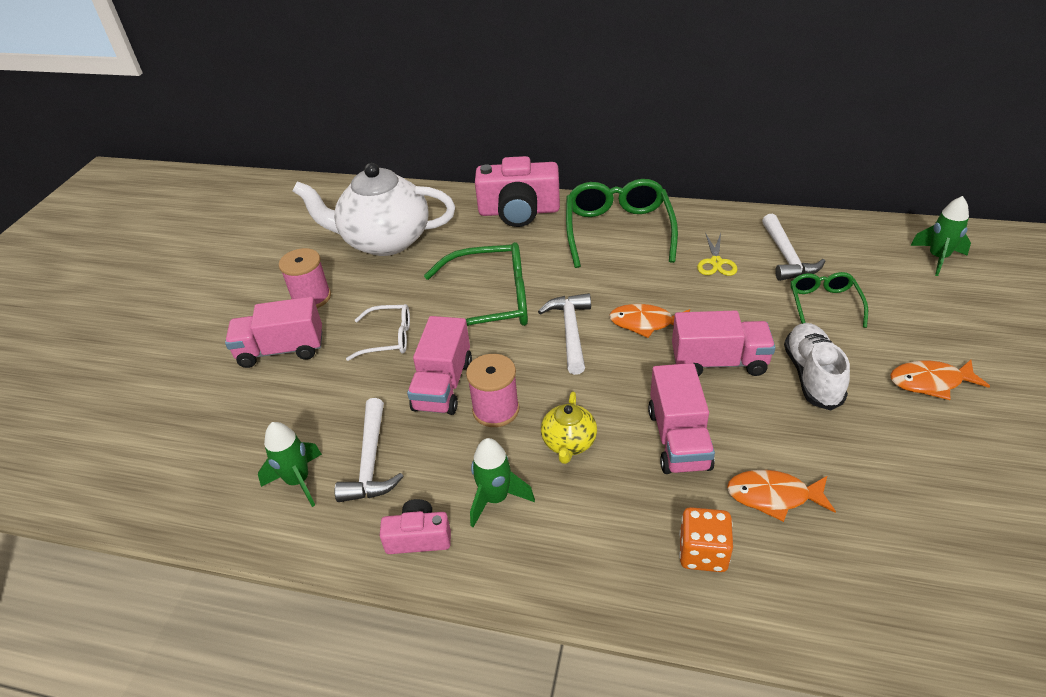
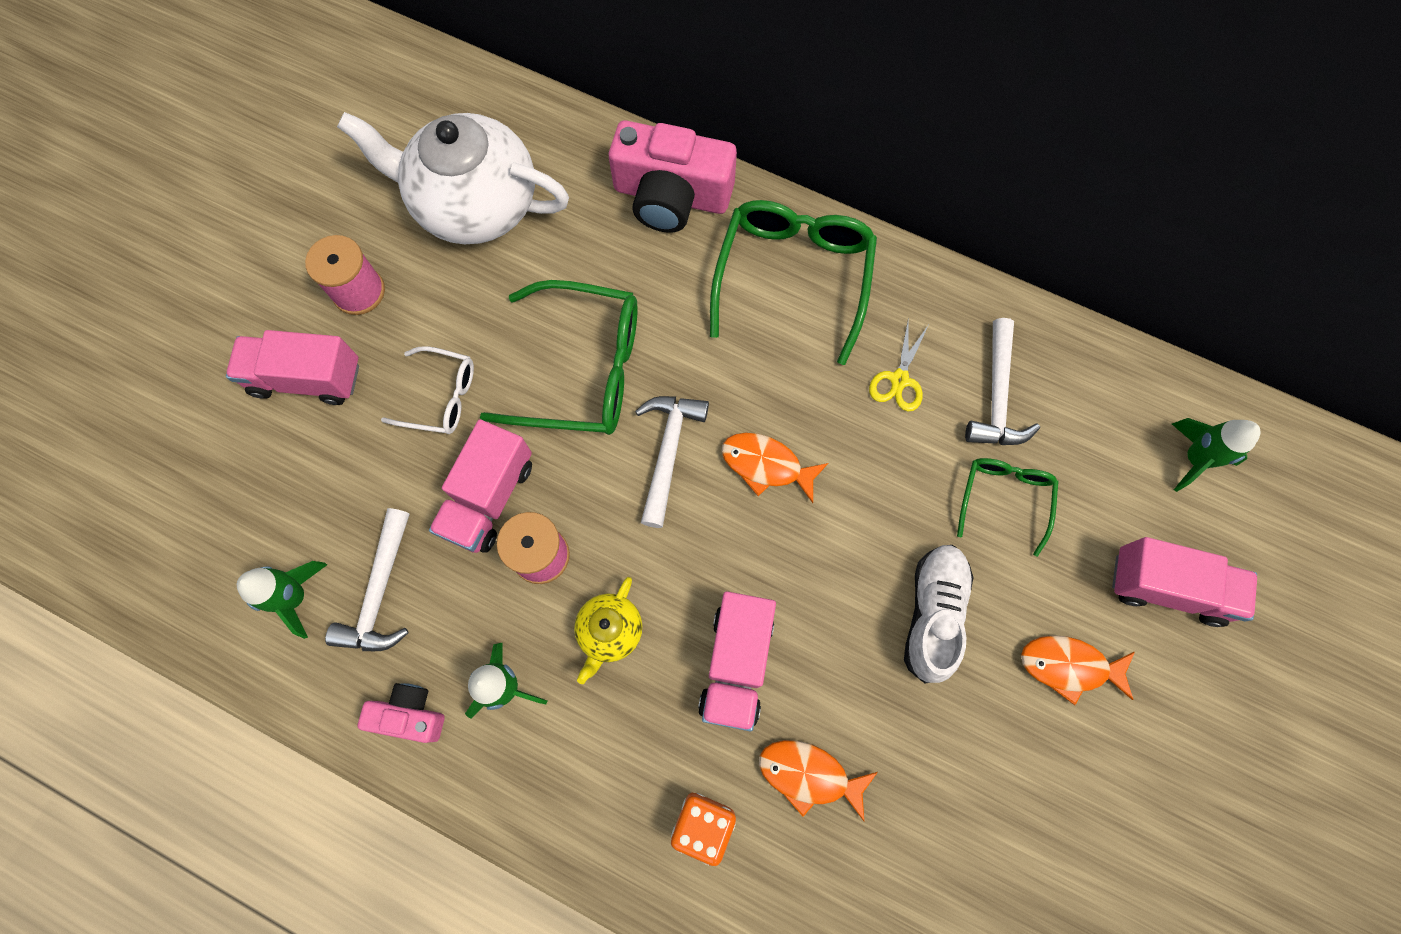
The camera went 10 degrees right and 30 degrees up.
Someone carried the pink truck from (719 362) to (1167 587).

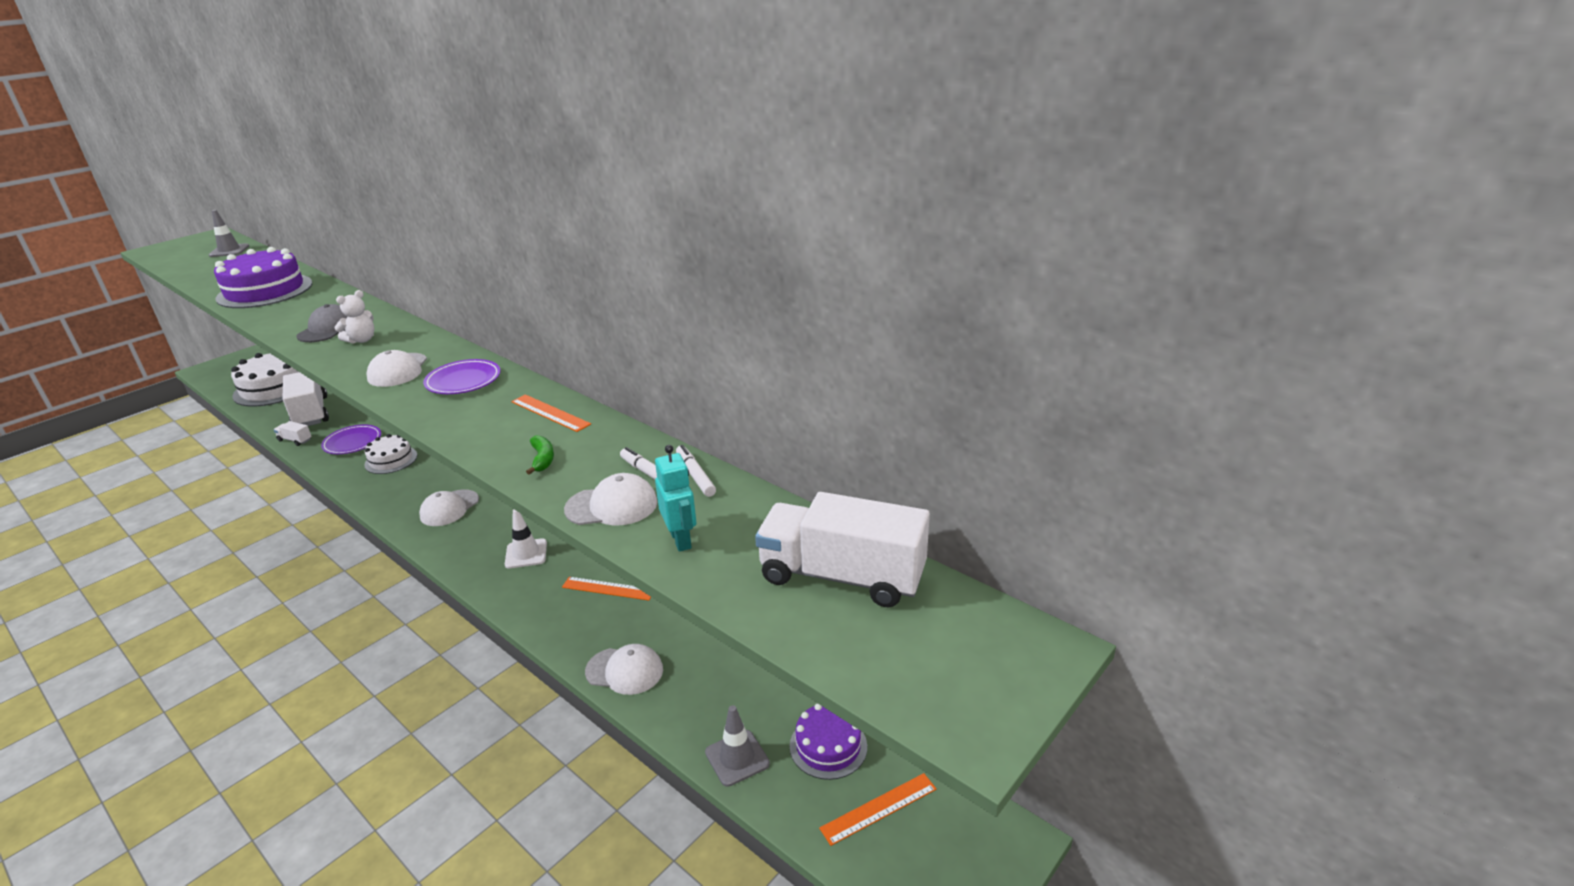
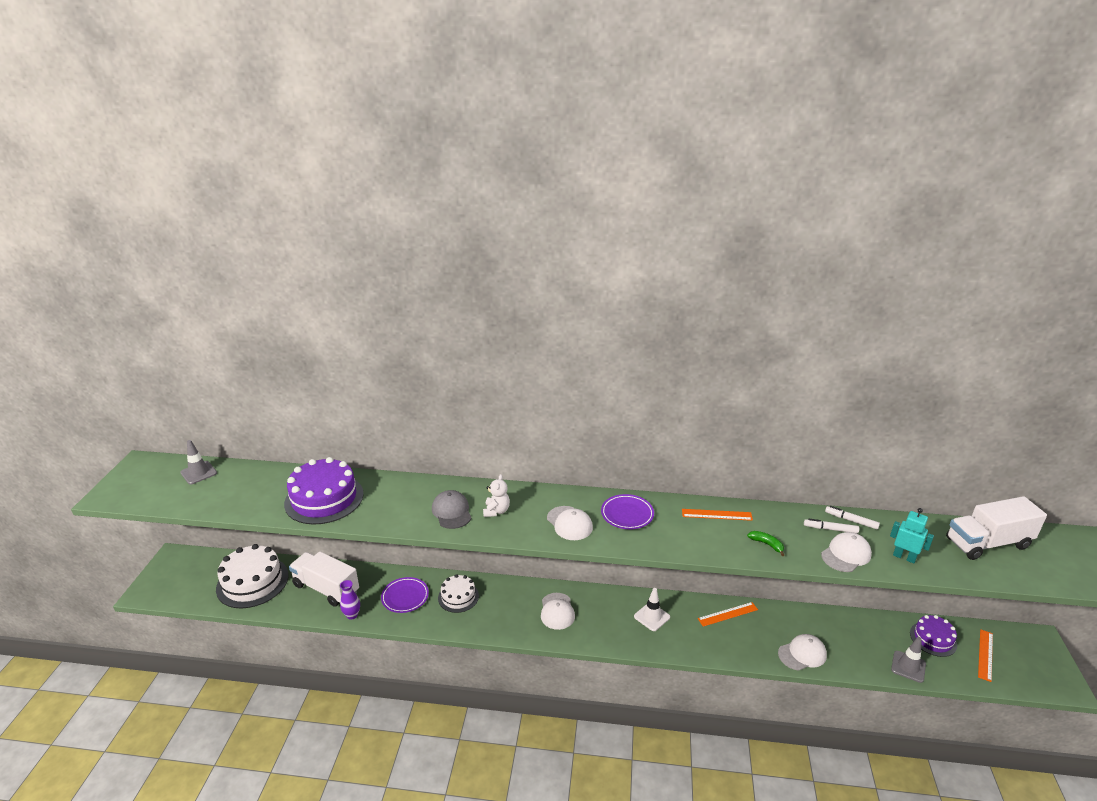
The camera went 35 degrees left and 0 degrees up.
Someone swapped the white truck at (295 440) for the purple vase at (352 615).

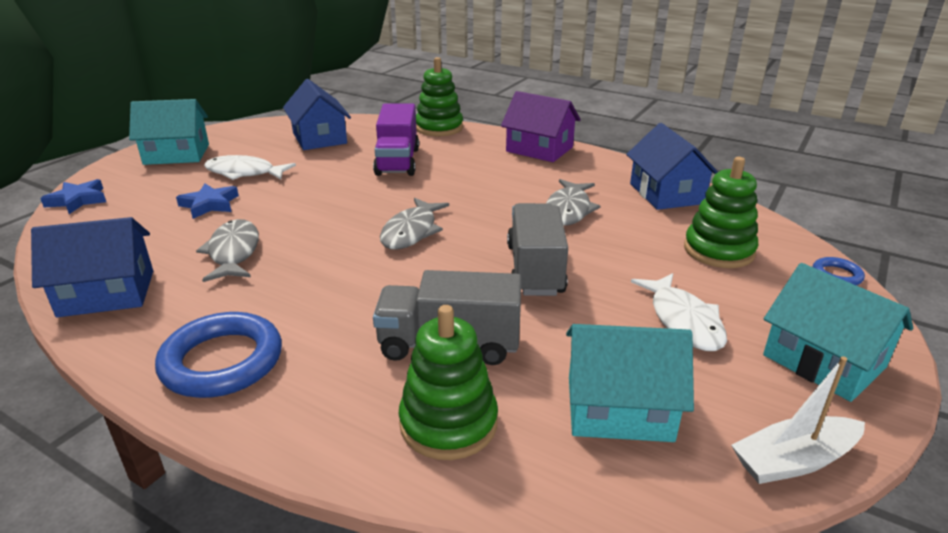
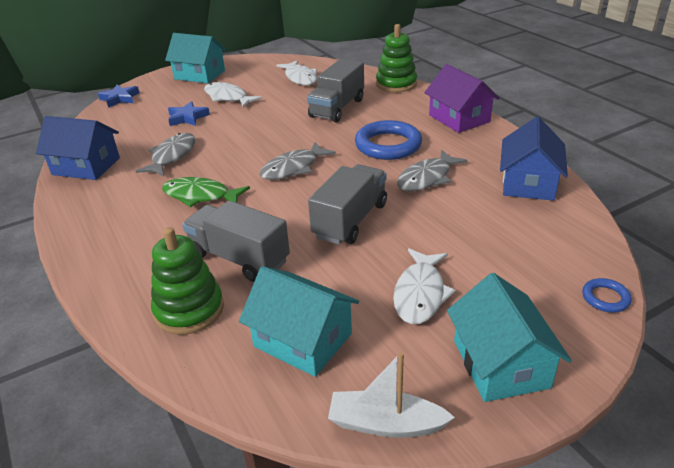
The camera went 30 degrees right and 5 degrees up.
Someone carried the blue ring from (222 361) to (388 145).
Someone swapped the blue house at (319 138) for the white fish at (300 78).
Someone repainted the purple truck at (397 161), which became the grey truck at (337 108).
Someone took away the green stacking toy at (718 250).
Someone put down the green fish at (200 196).

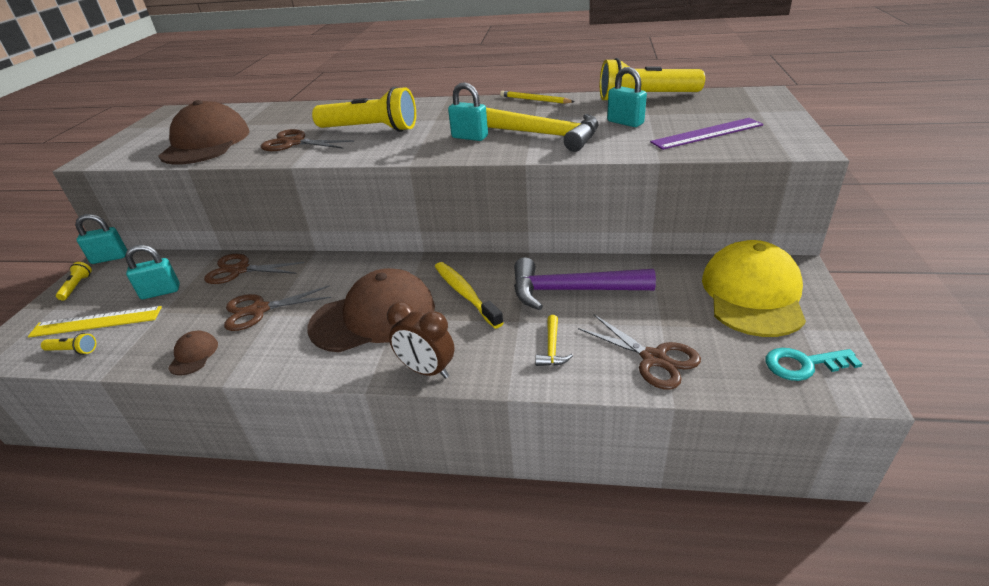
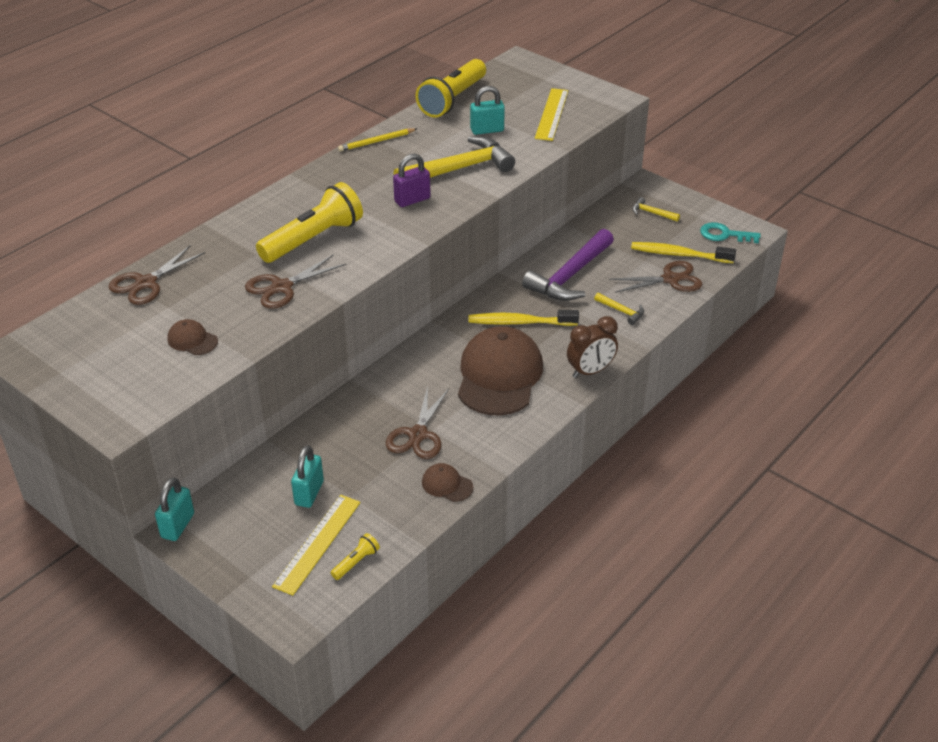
The camera went 60 degrees left and 5 degrees up.
Someone took away the yellow flashlight at (77 286).
Someone scaled the brown cap at (206 143) by 0.43.
Someone carried the brown scissors from (240 270) to (146 283).
Someone repainted the turquoise padlock at (469 137), which became the purple padlock at (412 200).
Someone repainted the purple ruler at (707 133), which became the yellow ruler at (551 114).
Someone swapped the yellow cap at (752 294) for the yellow hammer at (652 213).
Someone rotated the turquoise key at (803 364) by 75 degrees clockwise.
Someone put down the yellow toothbrush at (679 254).

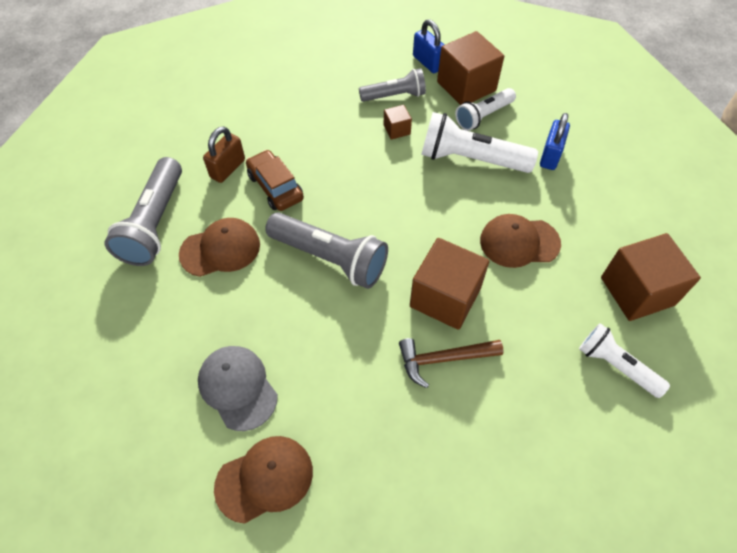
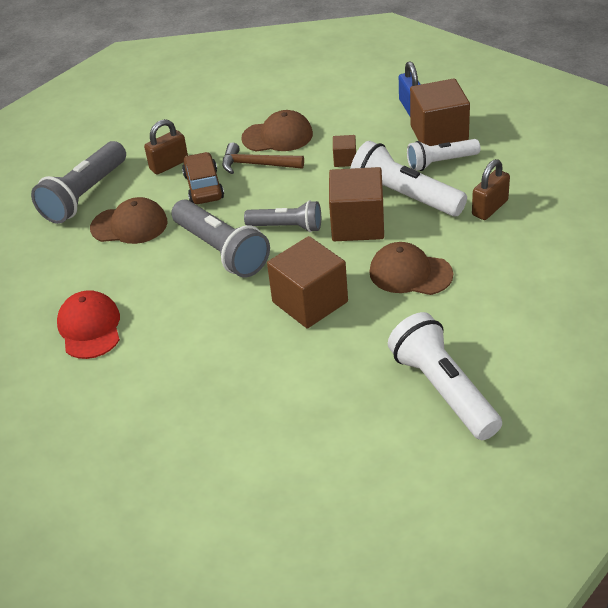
The camera went 25 degrees right and 15 degrees down.
Someone repainted the grey cap at (237 387), which became the red cap at (90 327).
Someone carried the brown cap from (265 479) to (277 136).
Someone carried the grey flashlight from (394 96) to (287 227).
Someone carried the brown hammer from (443 359) to (256 164).
Someone repainted the blue padlock at (550 156), which became the brown padlock at (490 208).
Someone scaled the white flashlight at (616 365) by 1.57.
Someone carried the brown cube from (637 291) to (357 224).

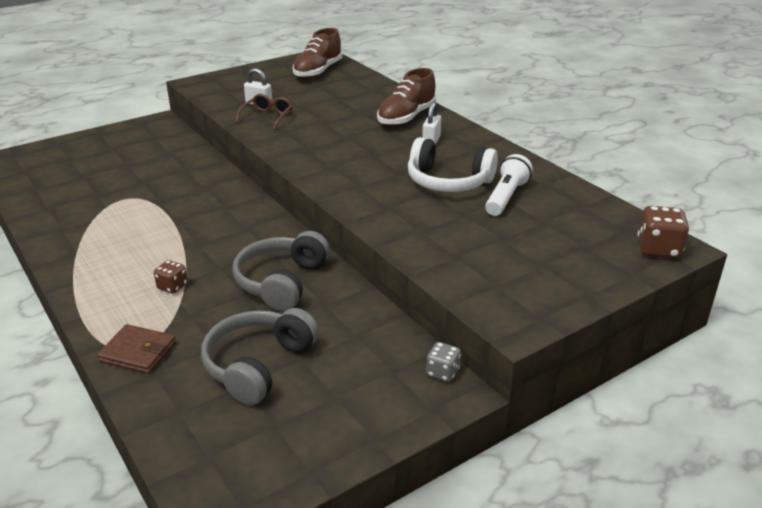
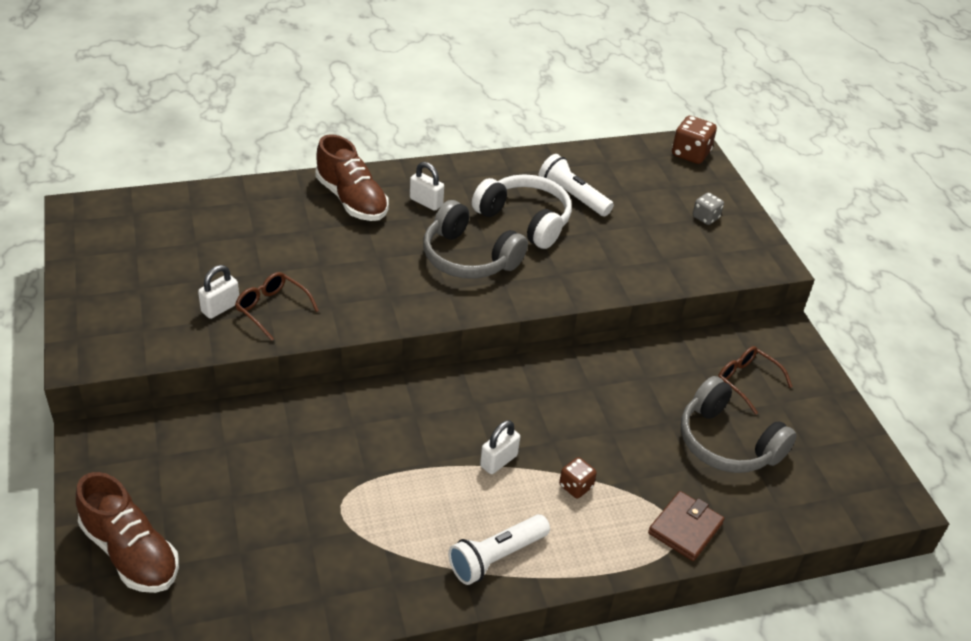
The camera went 75 degrees left and 10 degrees up.
Someone carried the grey headphones from (282 282) to (469 258).
Someone carried the brown shoe from (318 71) to (131 552).
Someone rotated the white headphones at (448 182) by 90 degrees counterclockwise.
Someone carried the grey dice from (442 372) to (705 217).
Someone put down the white flashlight at (496 557).
Someone put down the white padlock at (498 461).
Someone put down the brown glasses at (747 382).

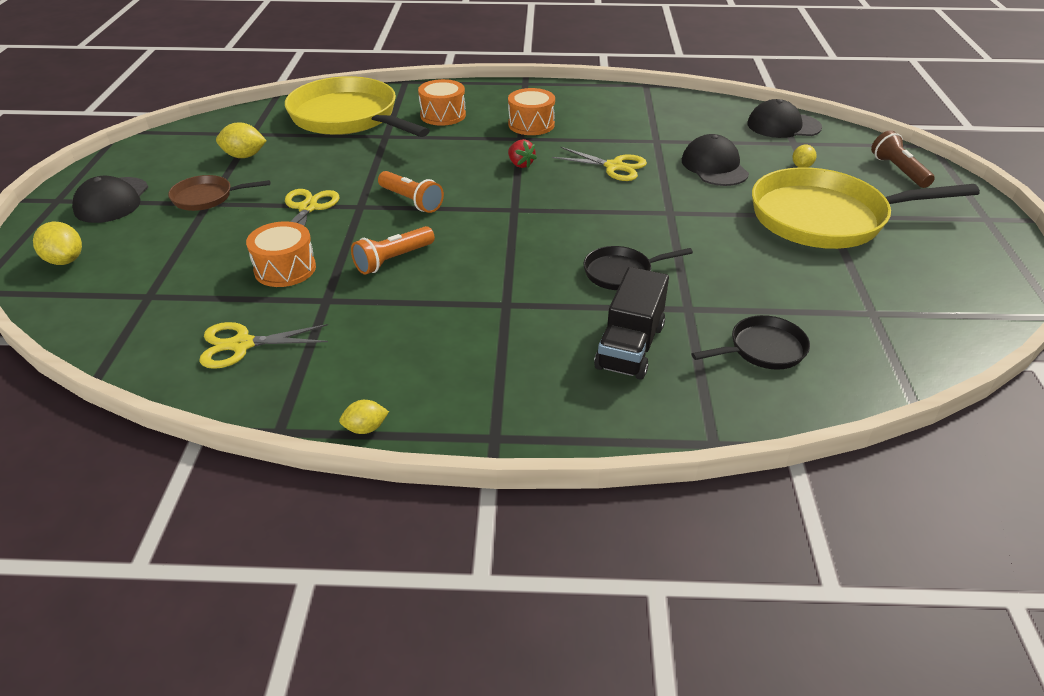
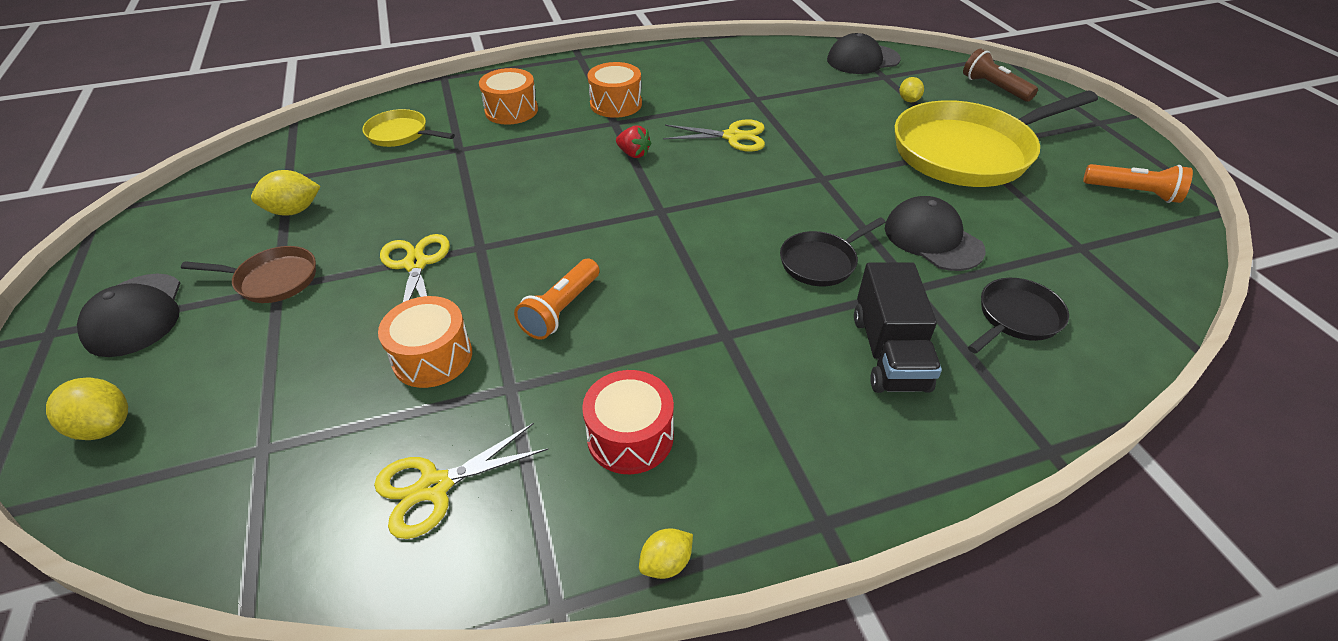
The camera went 20 degrees left and 5 degrees up.
Someone rotated the brown pan at (207 197) by 150 degrees counterclockwise.
Someone scaled the yellow pan at (348 118) by 0.46.
Someone carried the orange flashlight from (411 201) to (1133 193).
Someone carried the black cap from (714 166) to (932 239).
Someone put down the red drum at (630 436).

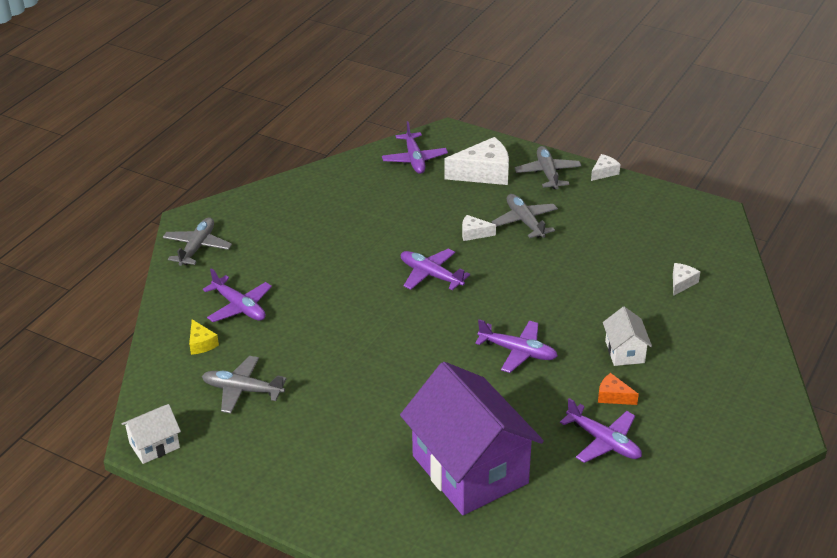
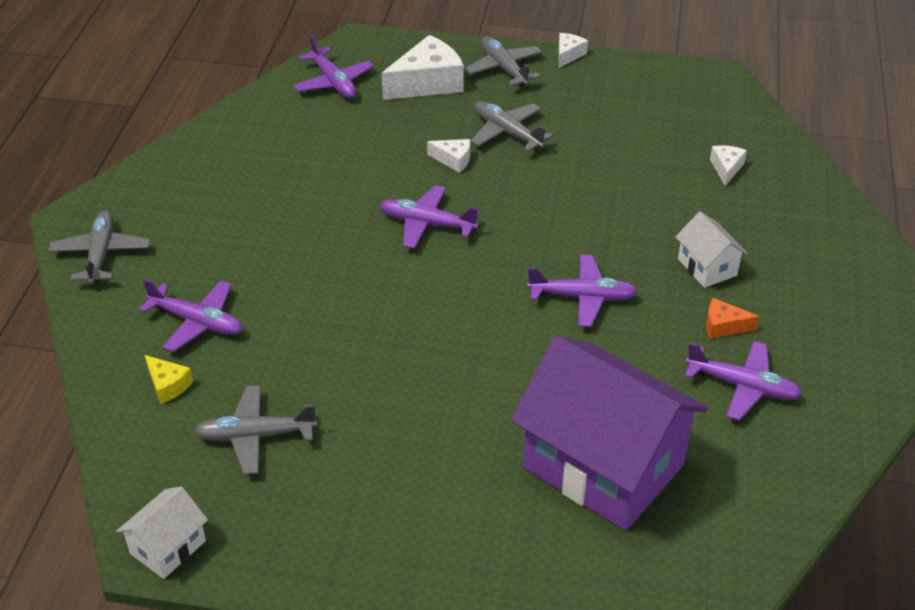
The camera went 20 degrees left and 5 degrees up.
Someone rotated the white cheese at (474 233) by 150 degrees counterclockwise.

